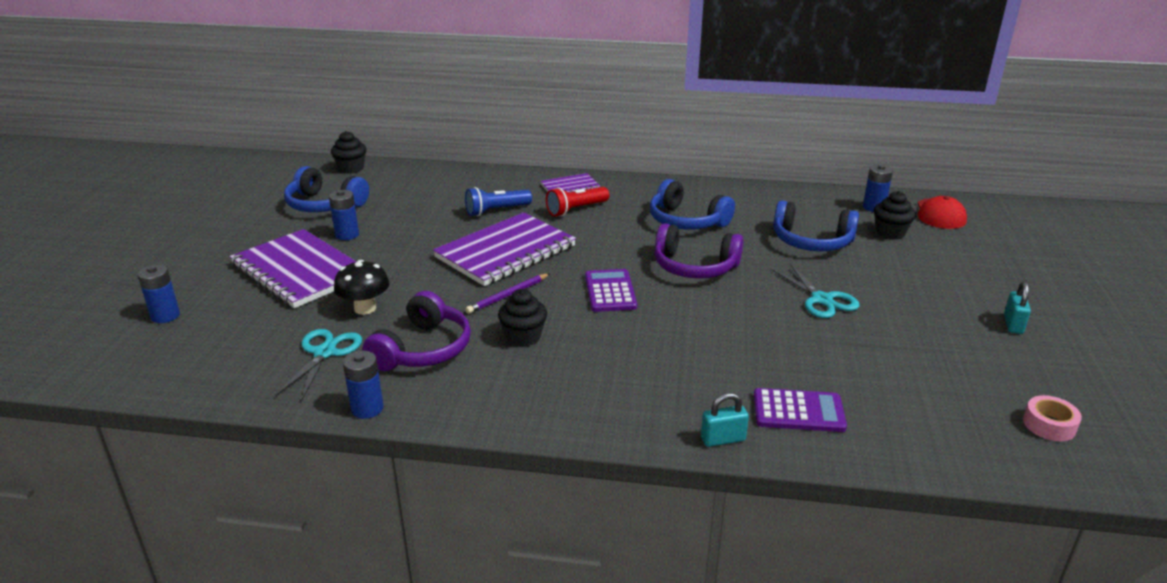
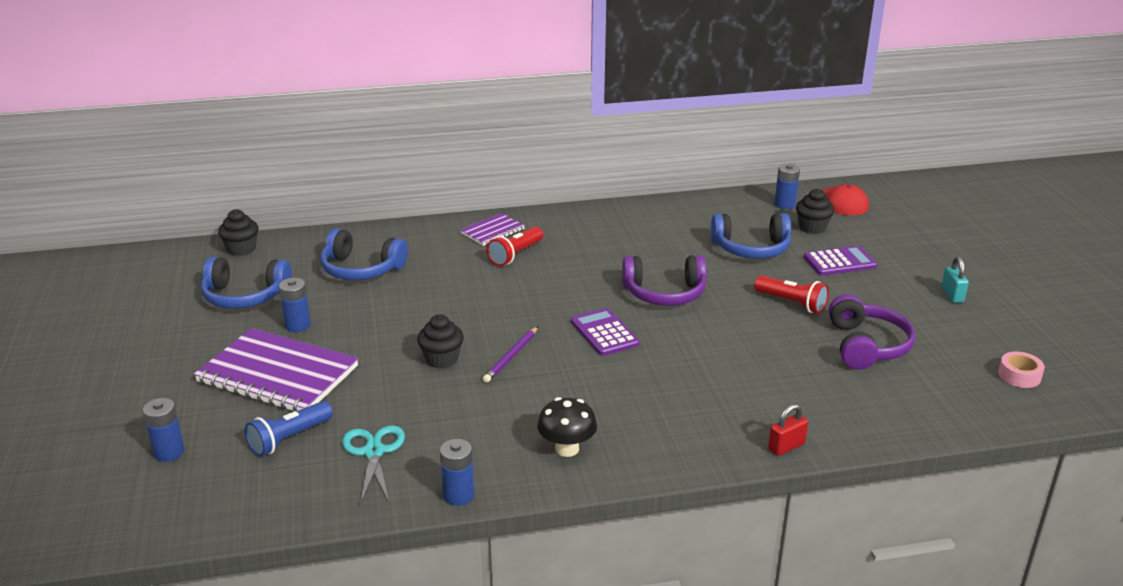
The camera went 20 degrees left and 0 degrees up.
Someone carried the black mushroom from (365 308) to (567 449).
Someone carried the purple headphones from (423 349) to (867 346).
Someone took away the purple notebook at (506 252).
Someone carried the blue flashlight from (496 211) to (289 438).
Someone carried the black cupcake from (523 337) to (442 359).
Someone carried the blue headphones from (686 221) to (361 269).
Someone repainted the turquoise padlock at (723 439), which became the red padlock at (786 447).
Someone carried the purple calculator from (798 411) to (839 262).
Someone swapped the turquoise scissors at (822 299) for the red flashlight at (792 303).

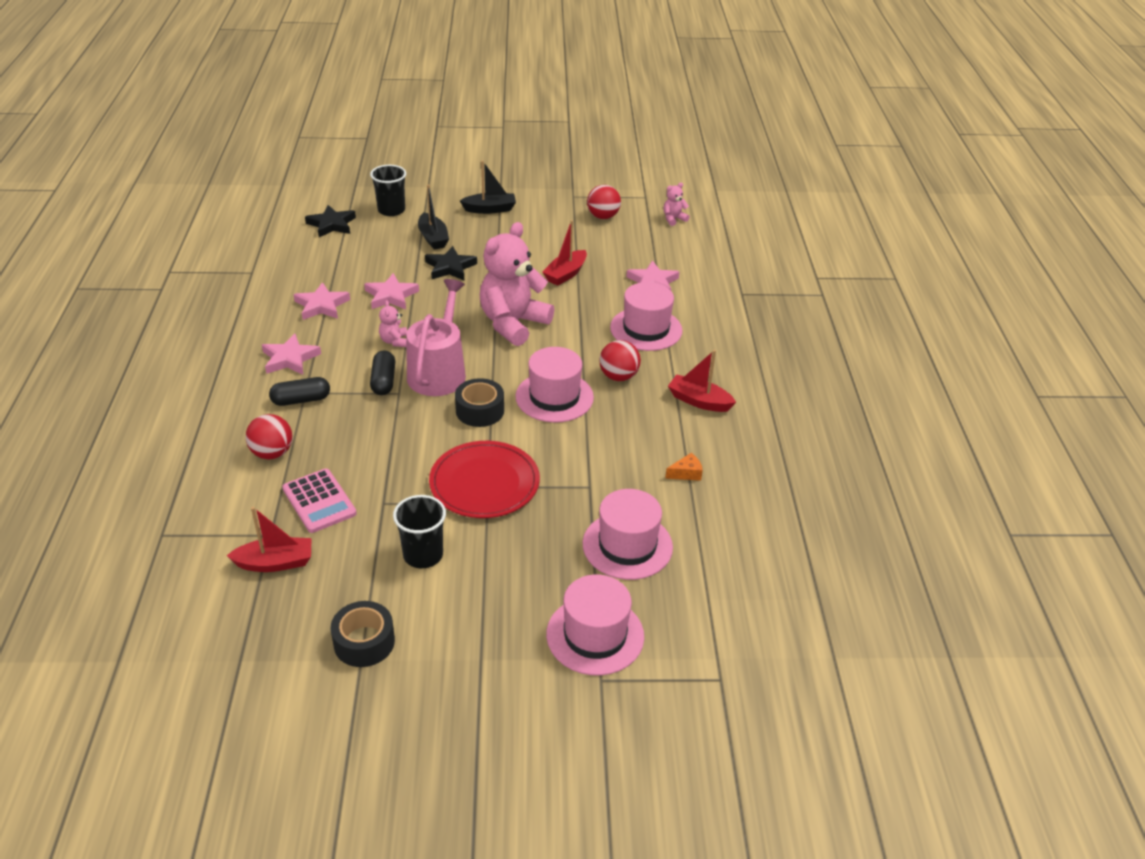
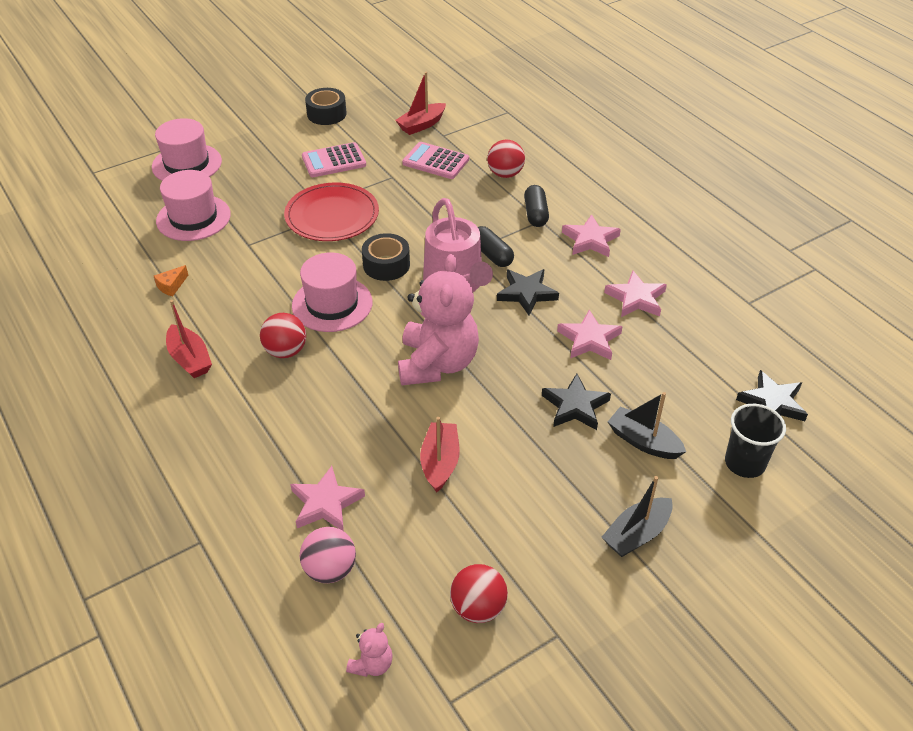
The camera went 150 degrees right and 5 degrees up.
Someone rotated the black capsule at (301 400) by 45 degrees counterclockwise.
Someone swapped the pink teddy bear at (394 341) for the black star at (526 293).
Someone swapped the black cup at (423 555) for the pink calculator at (334 161).
Someone took away the pink hat at (646 329).
Someone rotated the red boat at (699 401) by 60 degrees clockwise.
Someone put down the pink ball at (330 569).

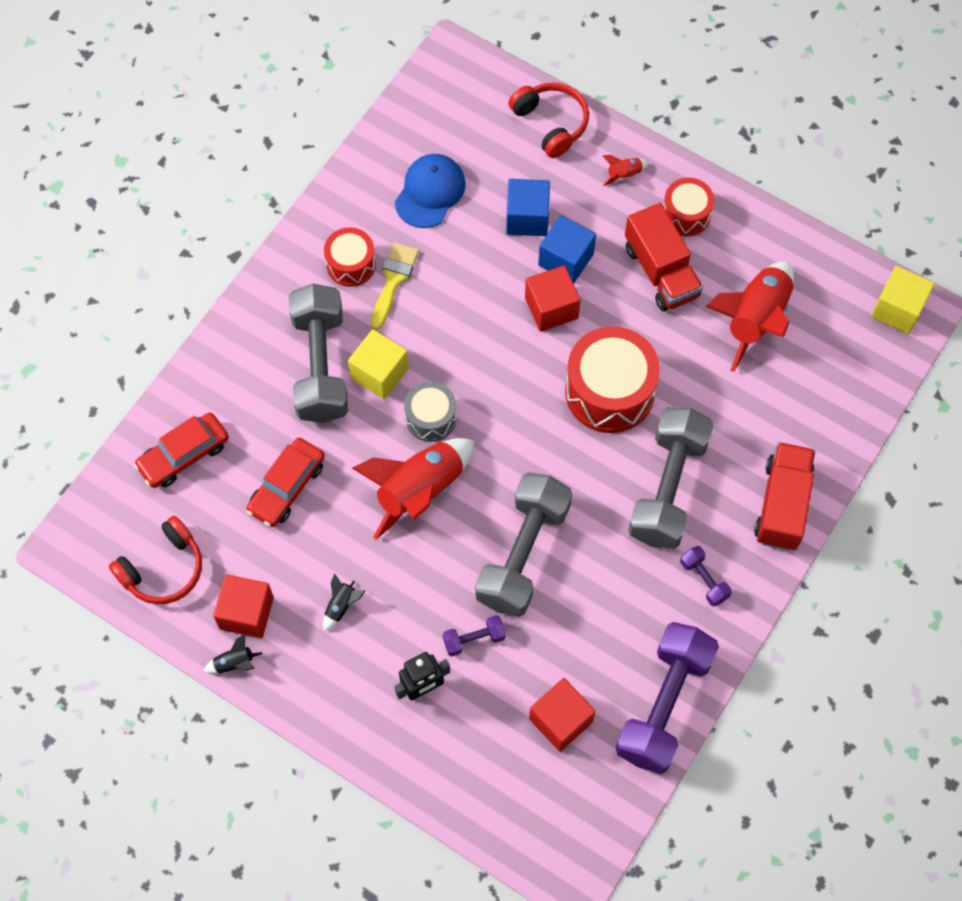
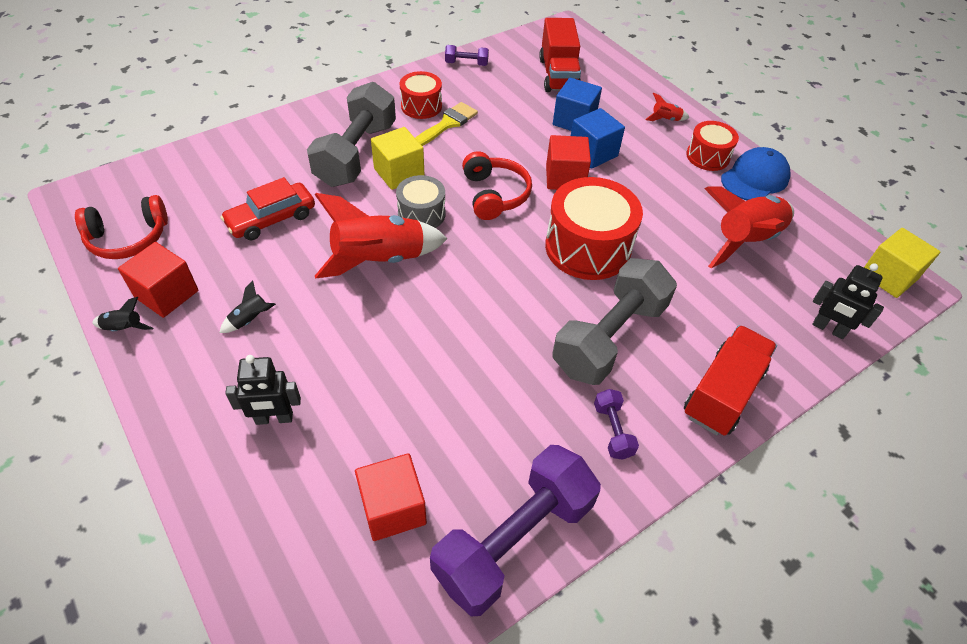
The camera went 20 degrees right and 15 degrees down.
Someone took away the red car at (184 455).
Someone carried the blue cap from (430 192) to (754 178).
Someone carried the purple dumbbell from (474 639) to (466 64).
Someone took away the grey dumbbell at (523 554).
Someone carried the red headphones from (551 123) to (494 195).
Someone carried the red truck from (661 272) to (558 75).
Someone put down the black robot at (828 329).

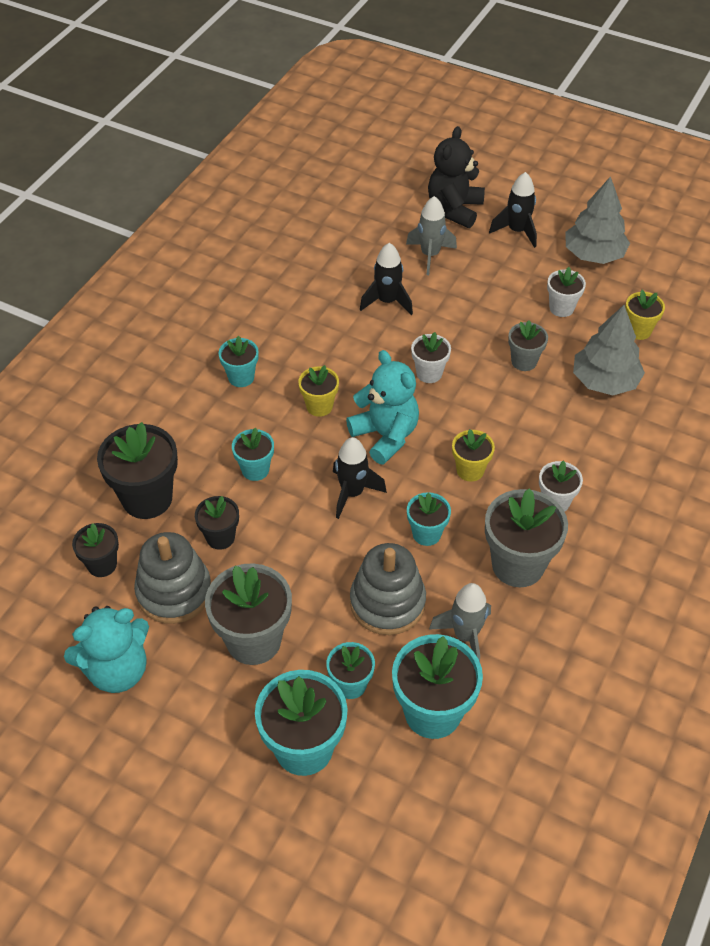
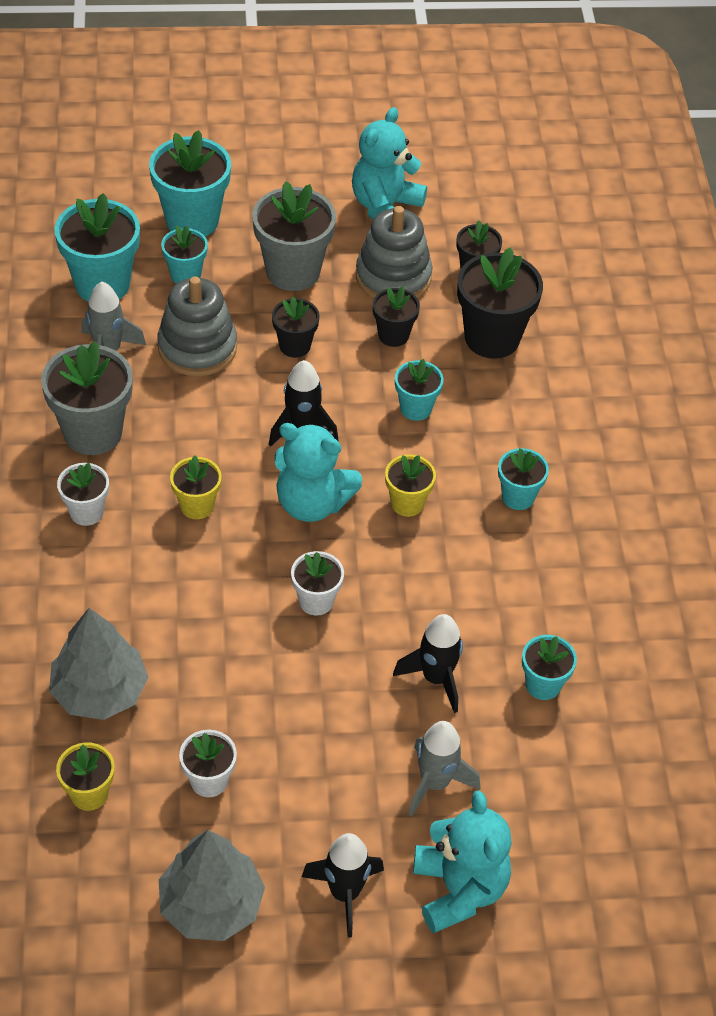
The camera went 145 degrees right and 0 degrees up.
Someone carried the turquoise flower pot from (426 534) to (543 684).
Someone repainted the black teddy bear at (454 209), which became the turquoise teddy bear at (459 889).
Someone took away the grey flower pot at (524 361).
Someone put down the black flower pot at (295 346).

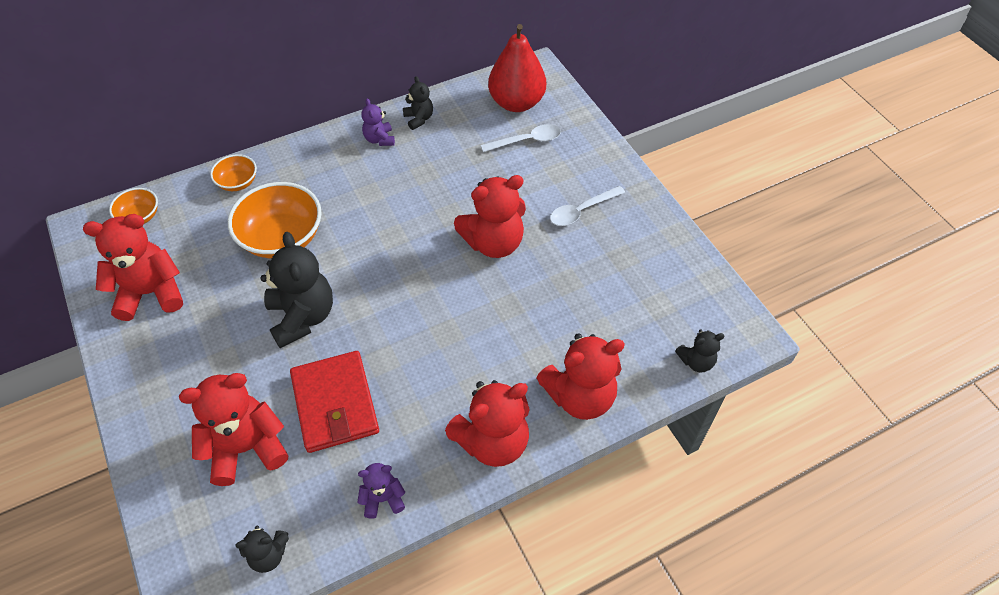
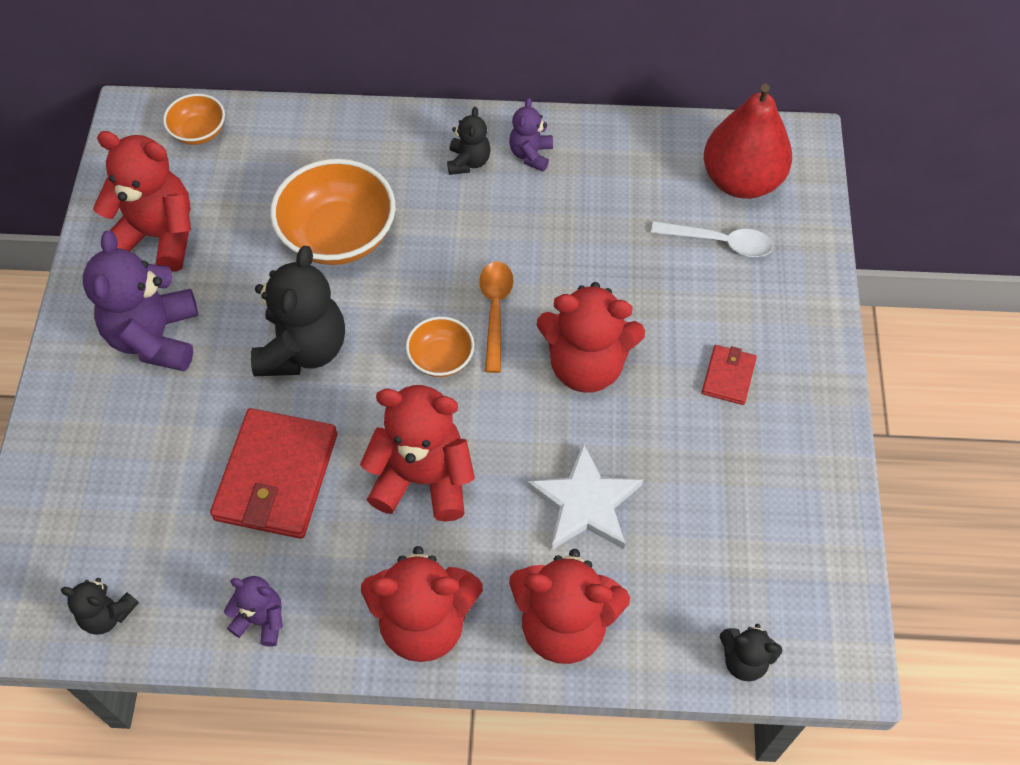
The camera went 30 degrees right and 5 degrees up.
Someone carried the red teddy bear from (247 448) to (423 479).
Someone carried the orange bowl from (238 182) to (441 358).
Someone carried the black teddy bear from (419 119) to (468 162).
Someone swapped the white spoon at (581 211) for the red wallet at (728 376).
Someone put down the purple teddy bear at (155 337).
Someone put down the orange spoon at (495 310).
Someone put down the white star at (585 503).

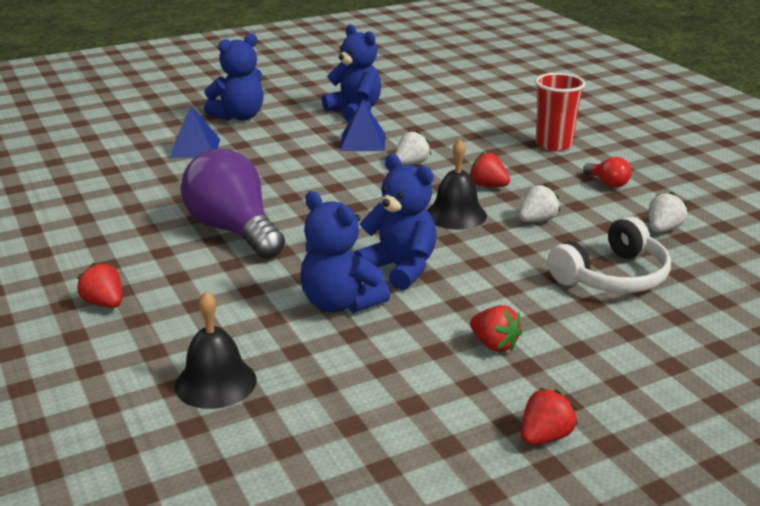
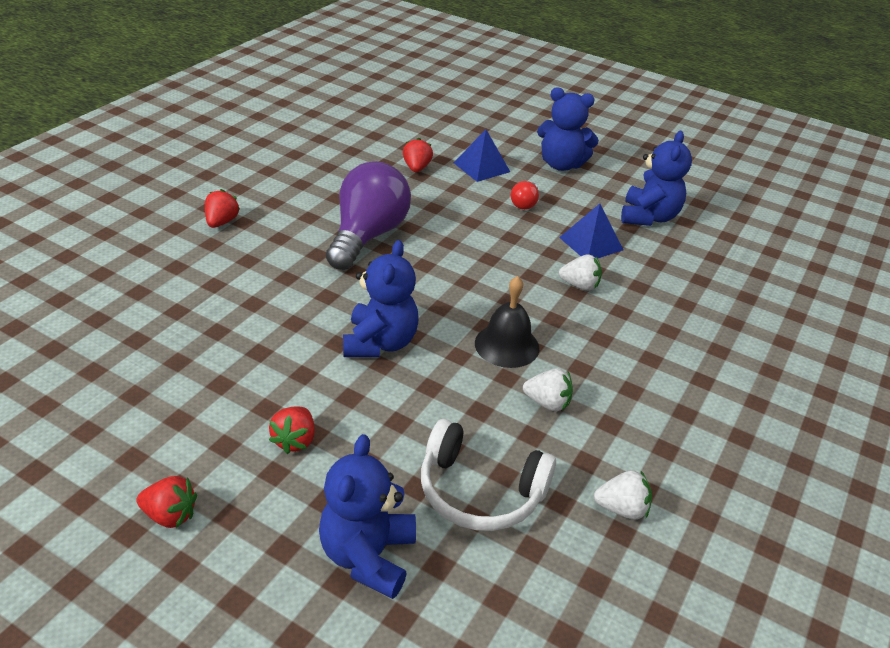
The camera went 55 degrees right and 10 degrees up.
Someone took away the black bell at (215 382).
Someone carried the blue teddy bear from (340 303) to (368 556).
Someone carried the red strawberry from (488 186) to (416 168).
Someone took away the red cup at (554 144).
Someone carried the red light bulb from (607 183) to (524 204).

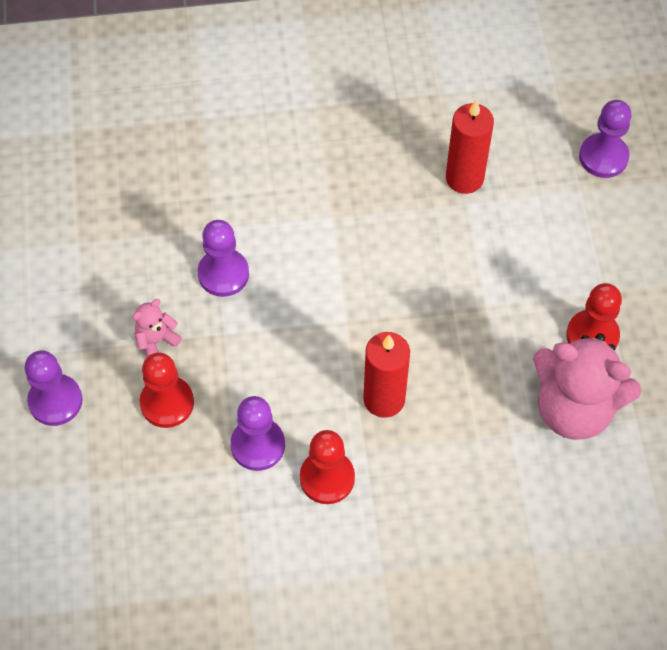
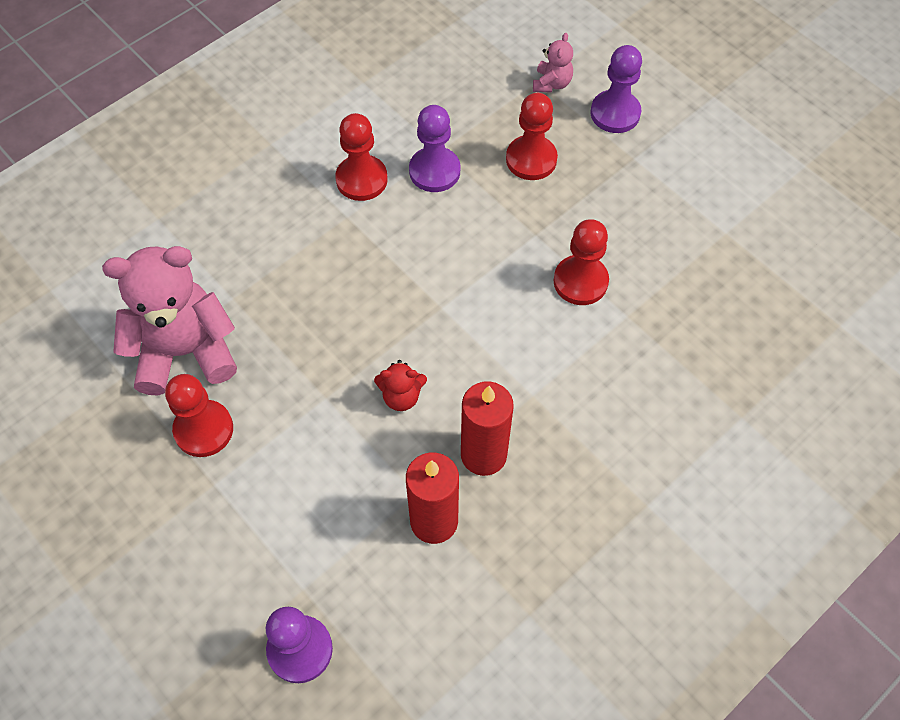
The camera went 145 degrees right and 0 degrees up.
Someone carried the pink teddy bear from (156 341) to (551 83).
Someone repainted the purple pawn at (223 274), which became the red pawn at (580 281).
Someone carried the red candle from (384 399) to (483 454).
Someone put down the red teddy bear at (401 396).

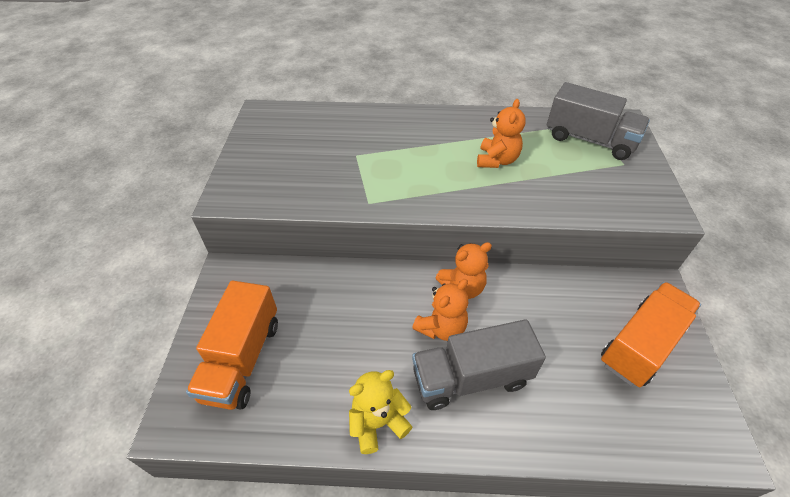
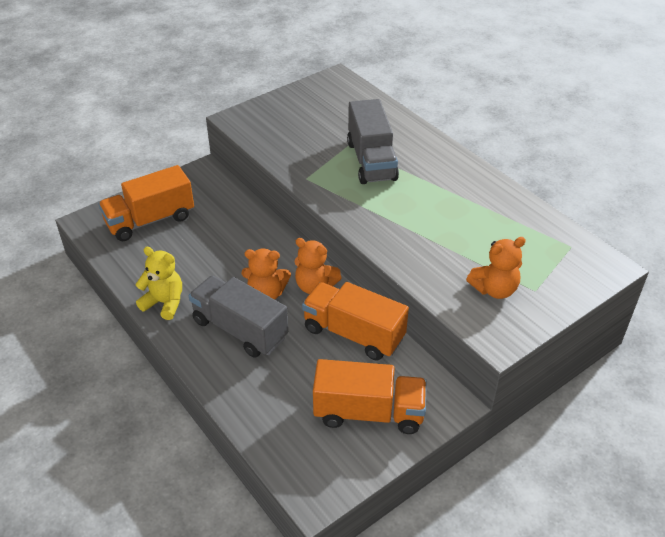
The camera went 50 degrees right and 5 degrees down.
Someone carried the orange teddy bear from (497 160) to (494 289).
Someone carried the grey truck from (589 140) to (371 161).
Someone put down the orange truck at (353 334).

